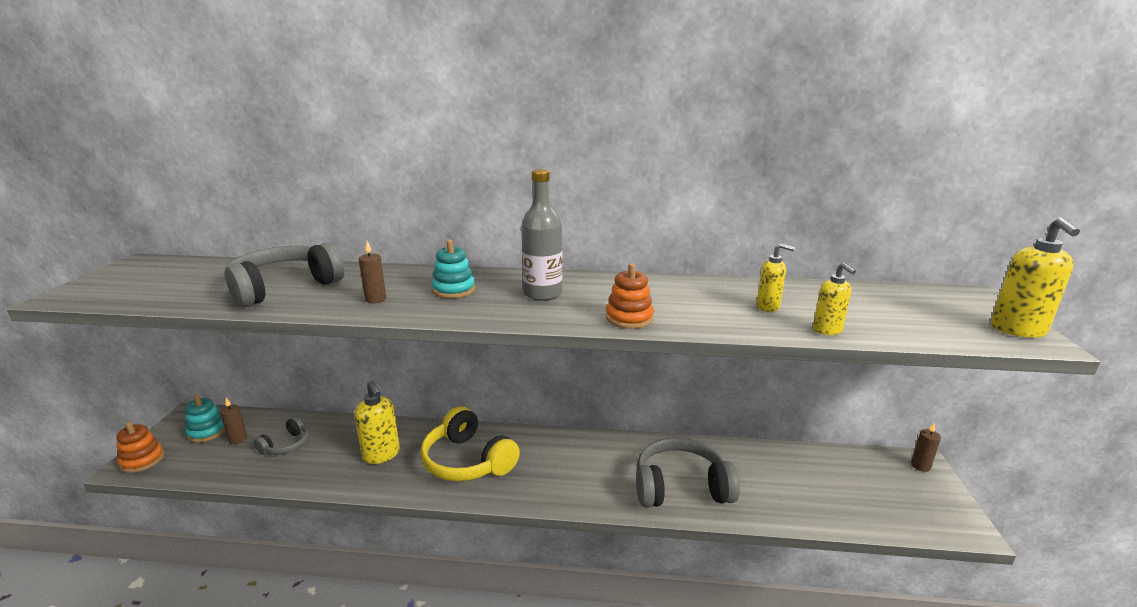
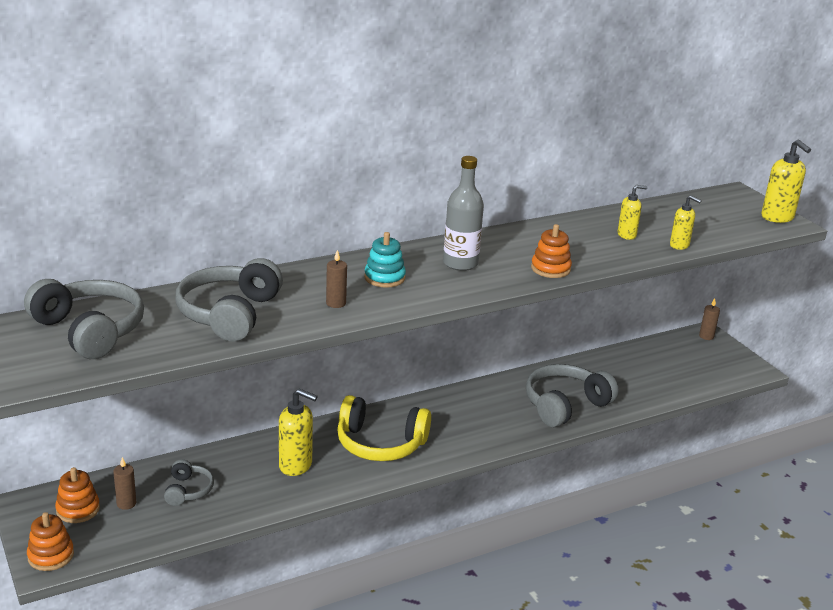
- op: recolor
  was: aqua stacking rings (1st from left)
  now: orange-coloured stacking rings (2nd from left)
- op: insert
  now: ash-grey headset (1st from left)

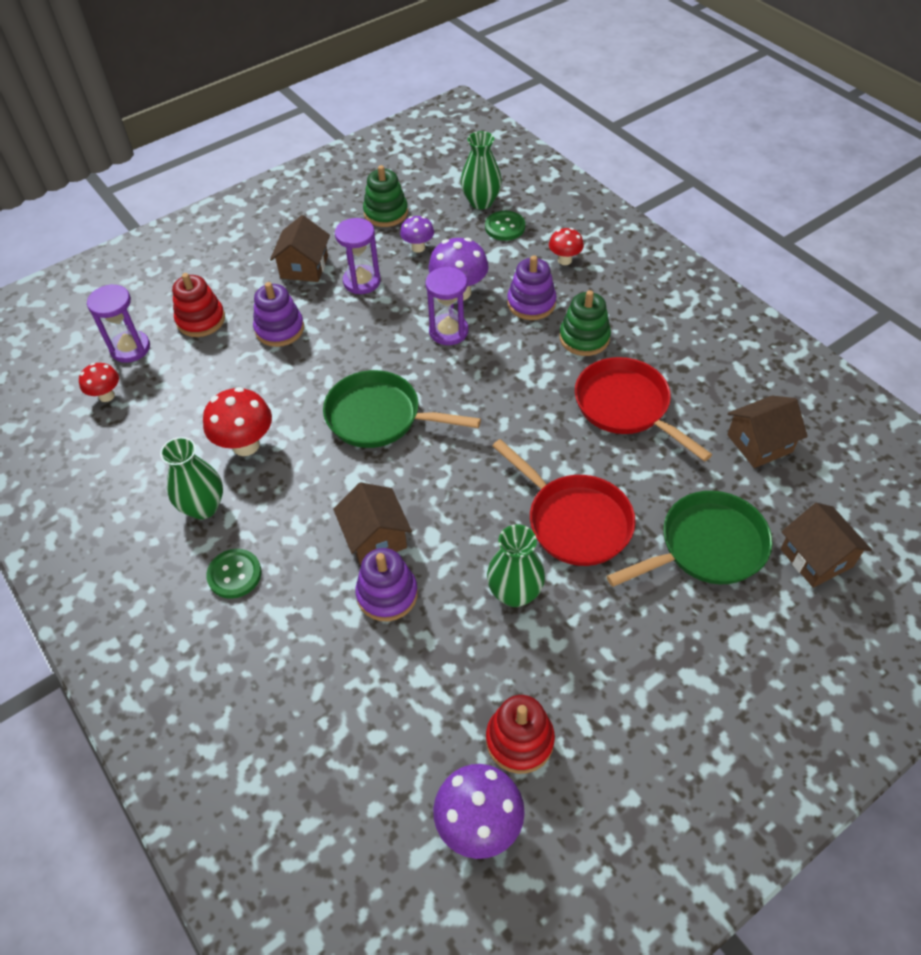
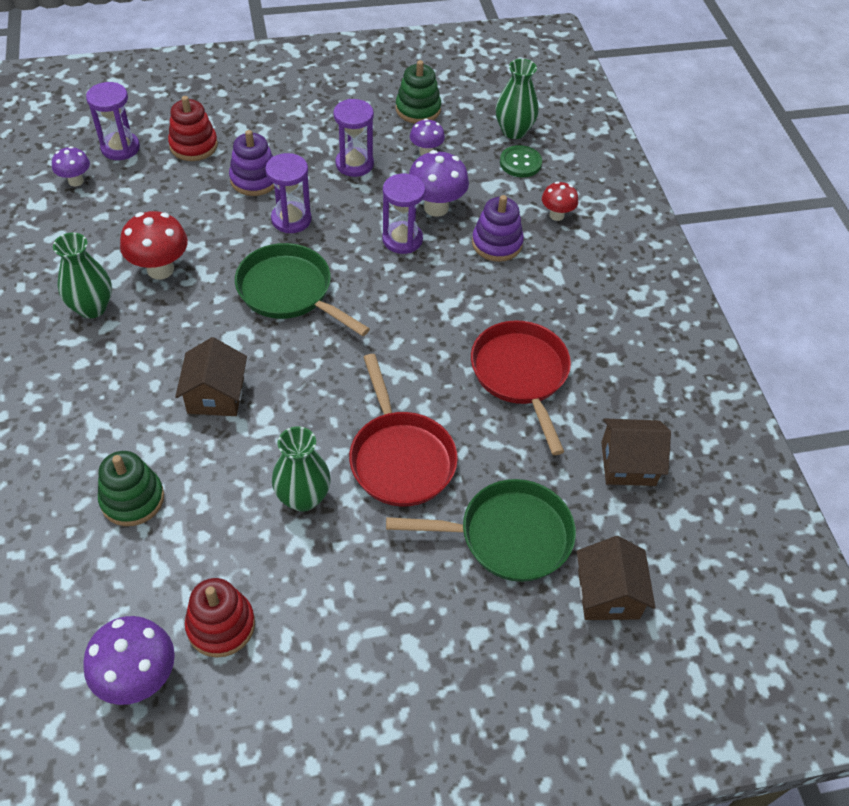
- op: recolor
  was: scarlet fungus (1st from left)
  now: royal purple fungus (1st from left)
- op: delete
  was: leaf-green shirt button (1st from left)
- op: delete
  was: brown toy house (1st from left)
- op: delete
  was: royal purple stacking rings (2nd from left)
- op: move
  was: leaf-green stacking rings (2nd from left in the first image)
  now: leaf-green stacking rings (1st from left)
- op: insert
  now: royal purple sandglass (2nd from left)

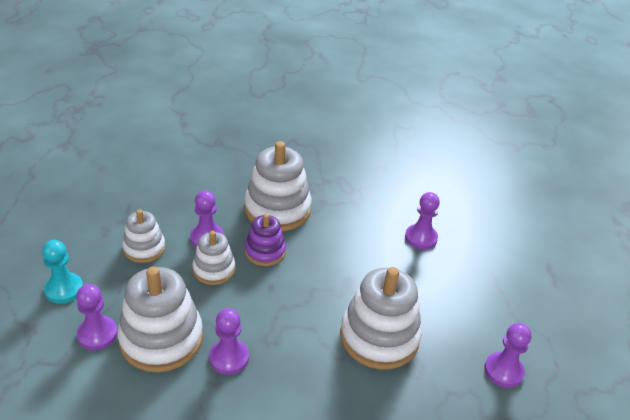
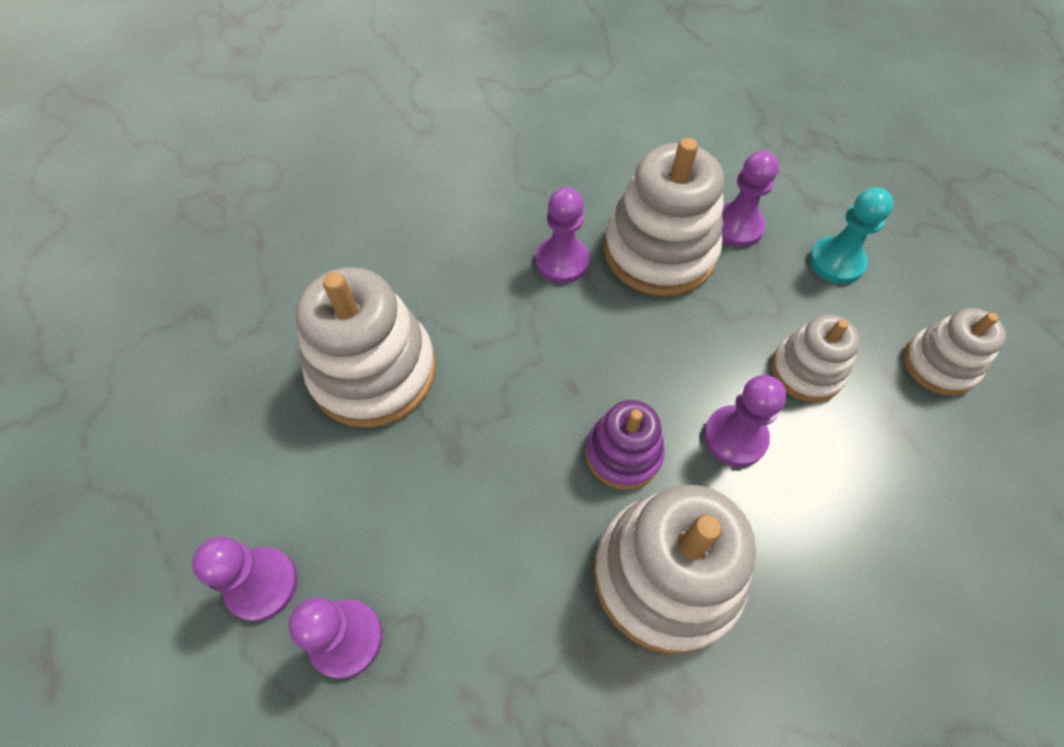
- op: move
  was: white stacking rings (3rd from left in the first image)
  now: white stacking rings (5th from left)
- op: move
  was: royal purple chess pawn (5th from left in the first image)
  now: royal purple chess pawn (1st from left)

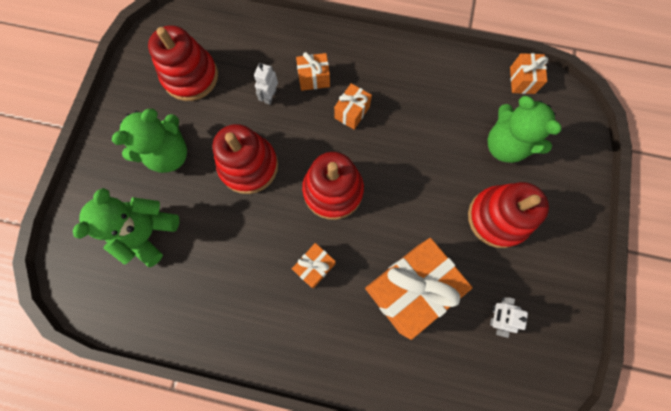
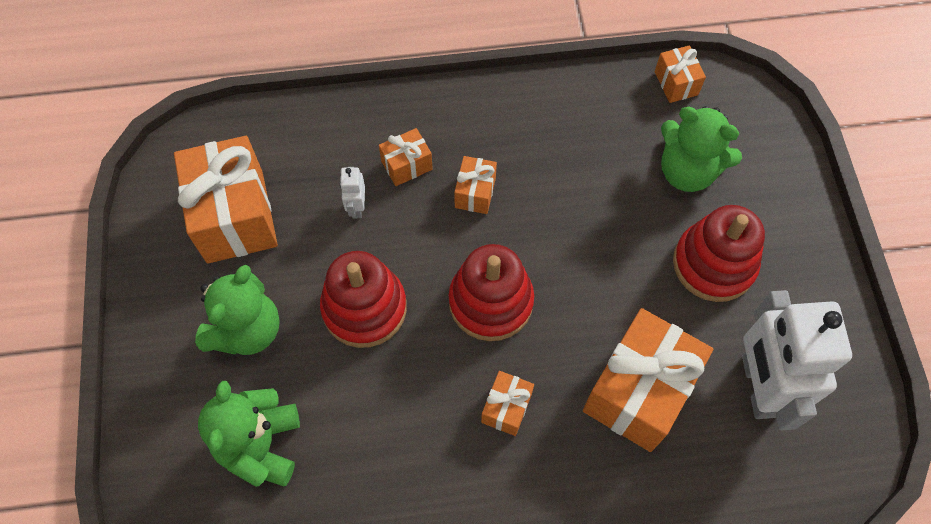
- op: replace
  was: scarlet stacking rings (1st from left)
  now: orange-coloured present (1st from left)
- op: resize
  was: white toy robot (2nd from left)
  ratio: 2.42

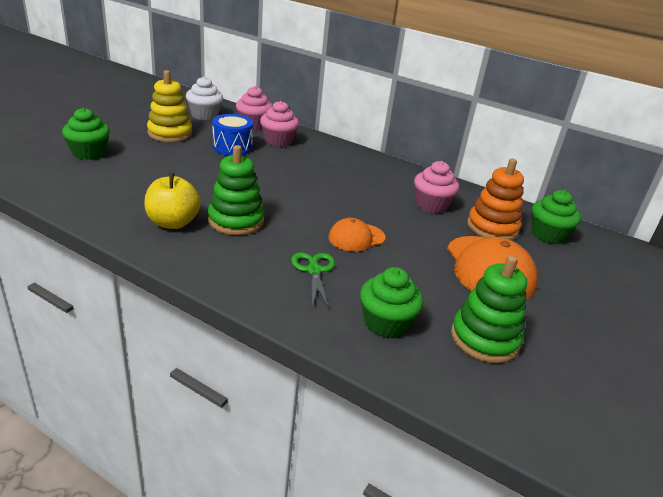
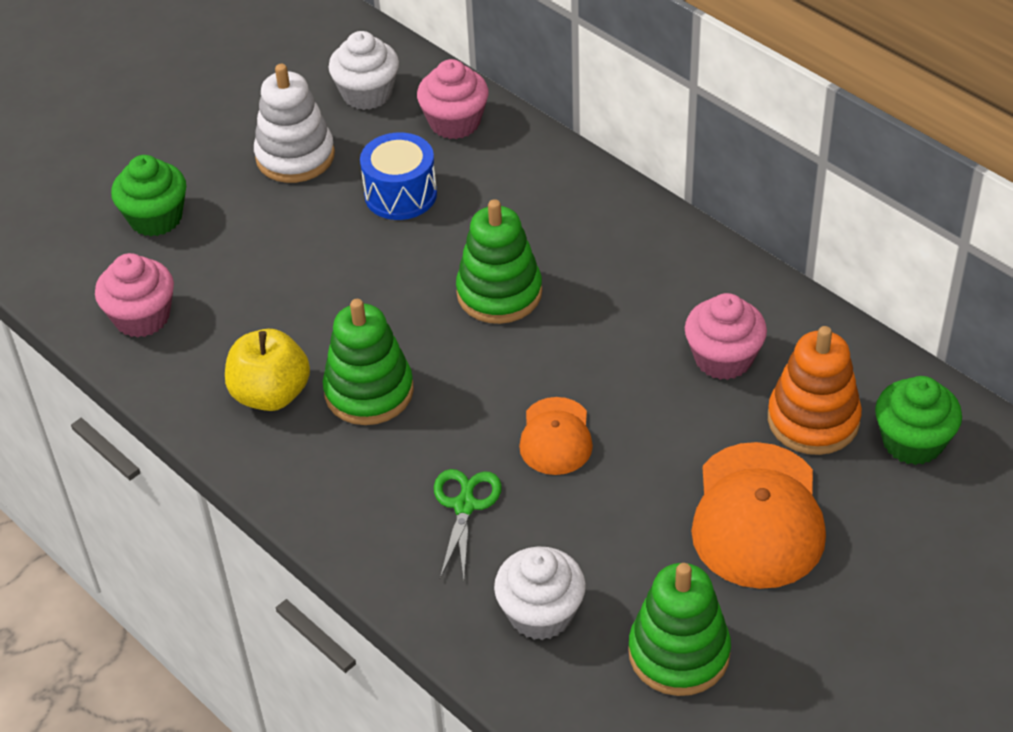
- op: recolor
  was: yellow stacking rings
  now: white stacking rings
- op: move
  was: rosy fairy cake (2nd from left in the first image)
  now: rosy fairy cake (1st from left)
- op: rotate
  was: orange-coloured peaked cap (1st from left)
  clockwise: -75
- op: recolor
  was: leaf-green fairy cake (2nd from left)
  now: white fairy cake (2nd from left)
- op: insert
  now: leaf-green stacking rings (2nd from left)

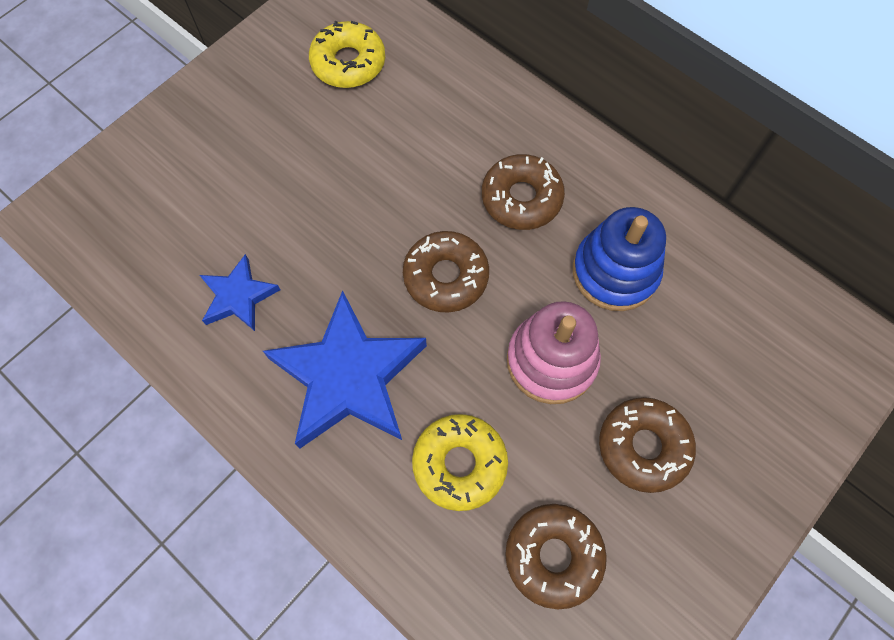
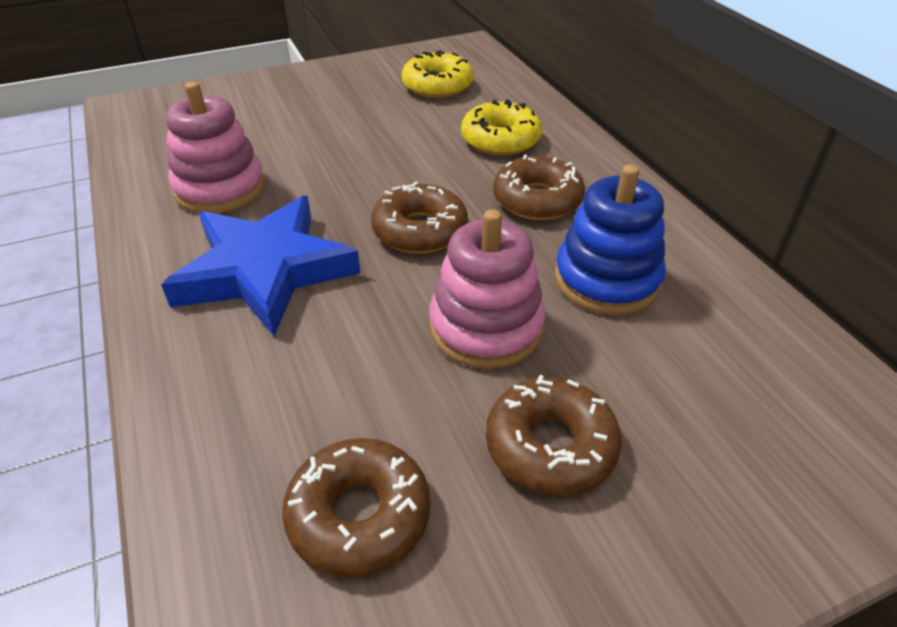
- op: replace
  was: cobalt five-pointed star (1st from left)
  now: rosy stacking rings (1st from left)
- op: move
  was: yellow donut (2nd from left)

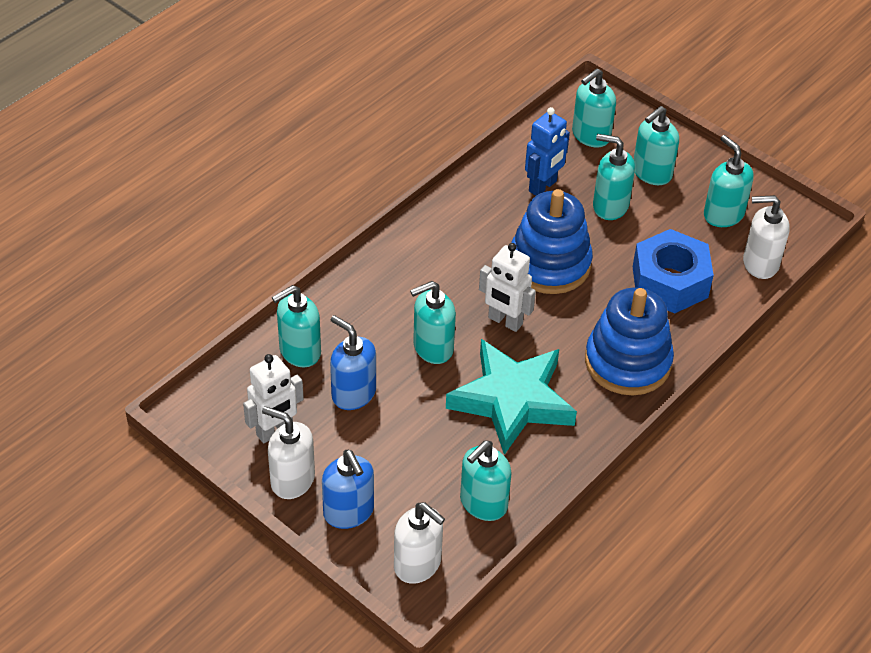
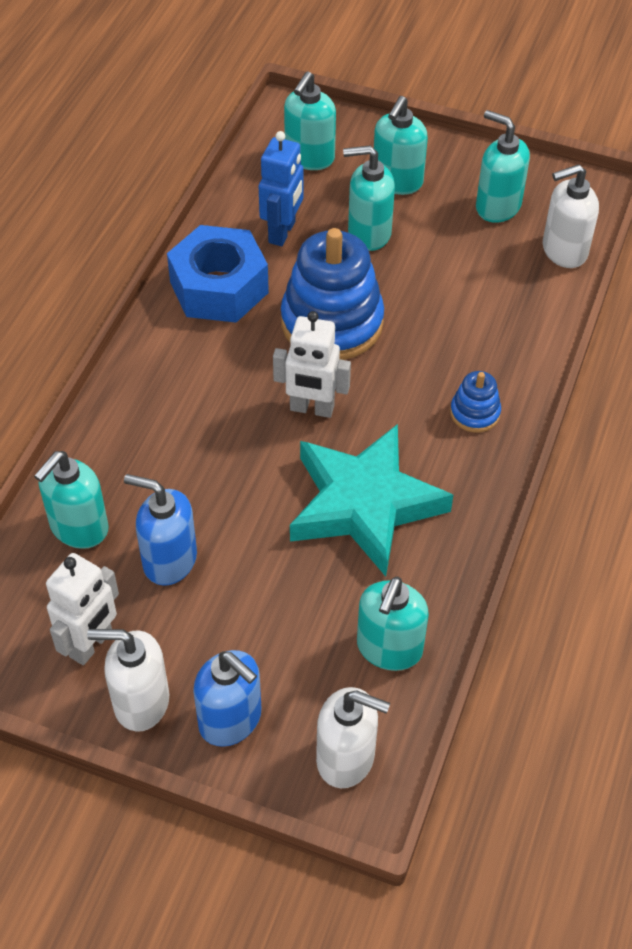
- op: delete
  was: aqua soap pump (2nd from left)
- op: resize
  was: cobalt stacking rings (2nd from left)
  ratio: 0.47
- op: move
  was: cobalt nut

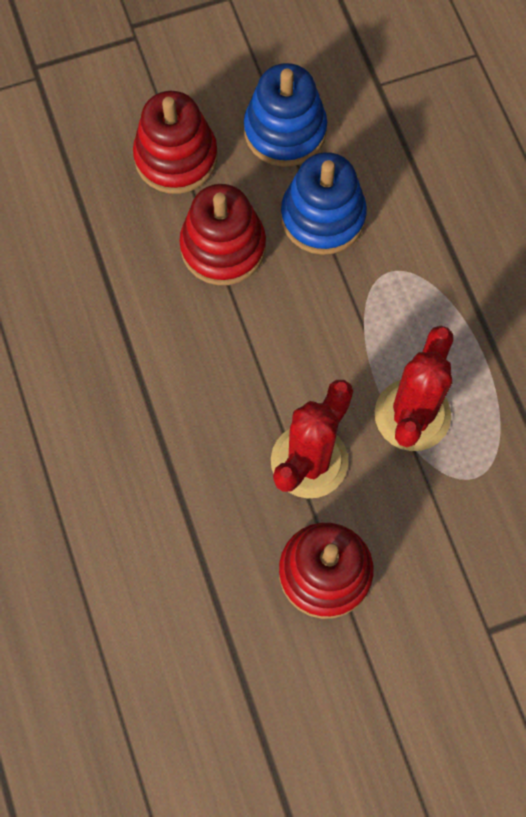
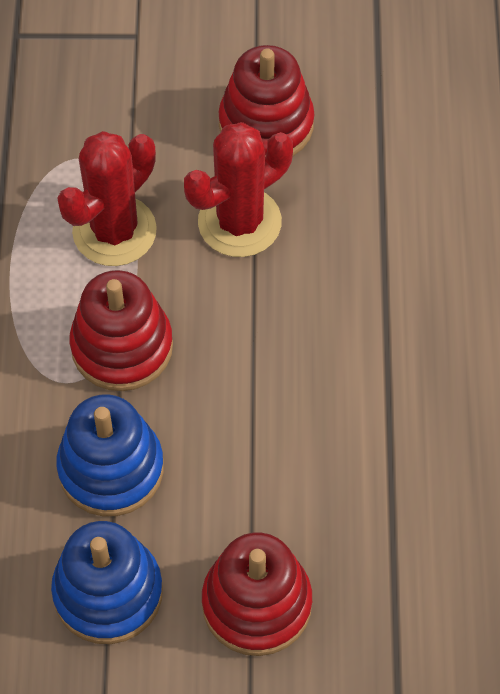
- op: move
  was: scarlet stacking rings (2nd from left in the first image)
  now: scarlet stacking rings (1st from left)

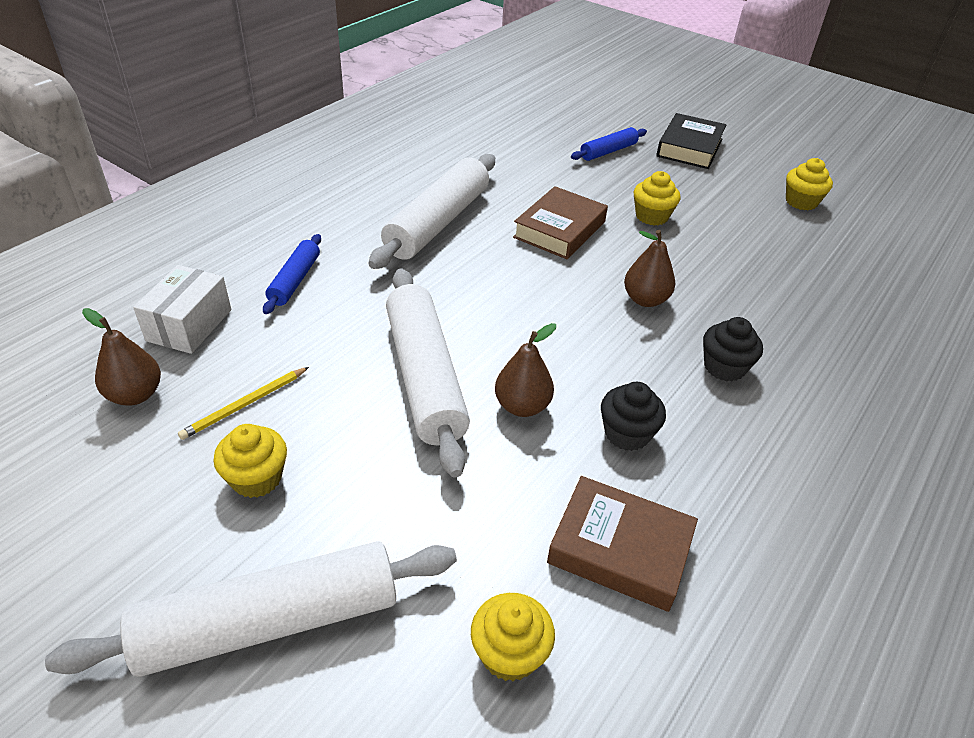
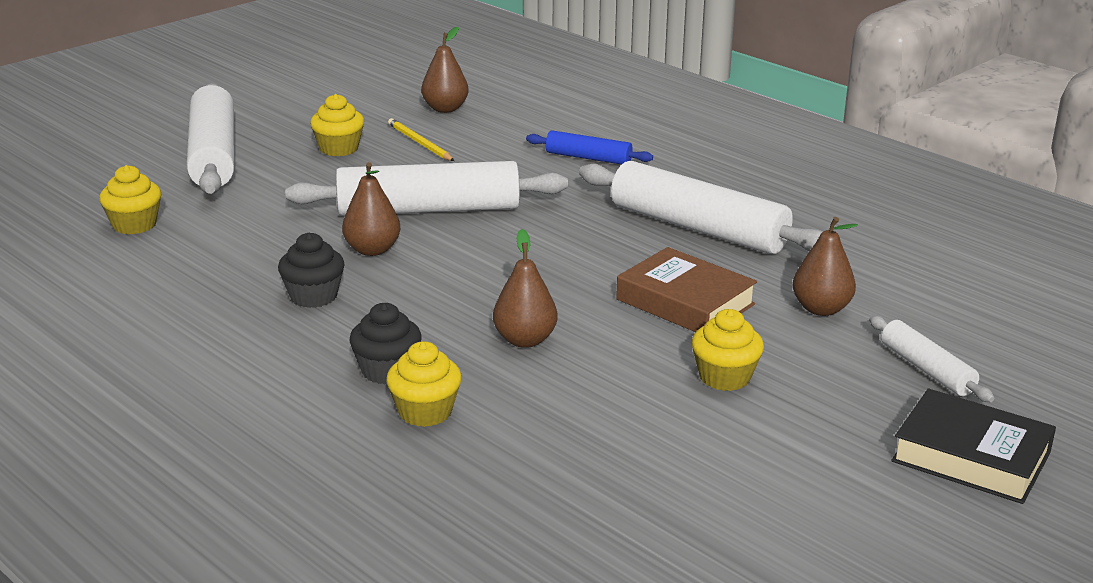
- op: delete
  was: white package
- op: delete
  was: brown book (2nd from left)
- op: recolor
  was: cobalt pastry roller (2nd from left)
  now: white pastry roller (4th from left)
- op: move
  was: yellow fairy cake (4th from left in the first image)
  now: yellow fairy cake (3rd from left)
- op: insert
  now: brown pear (4th from left)

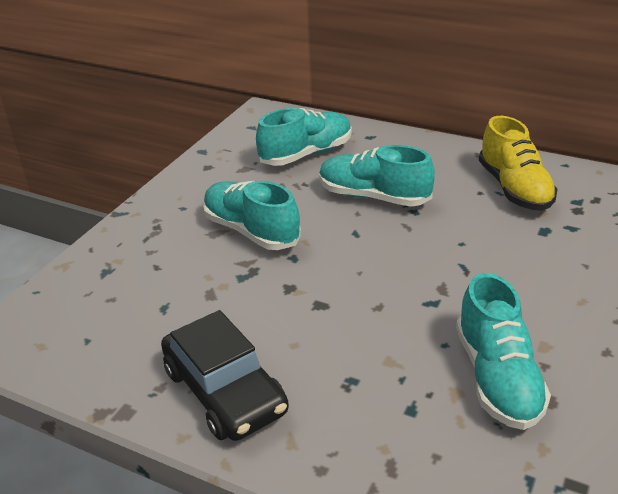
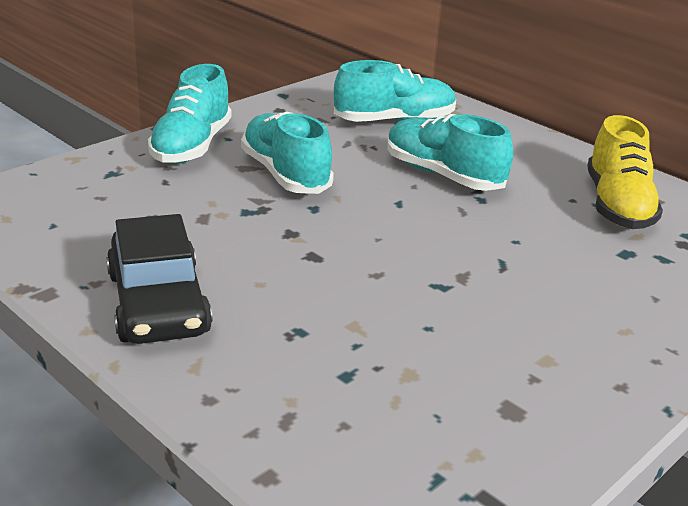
- op: move
  was: aqua sneaker (4th from left in the first image)
  now: aqua sneaker (1st from left)

